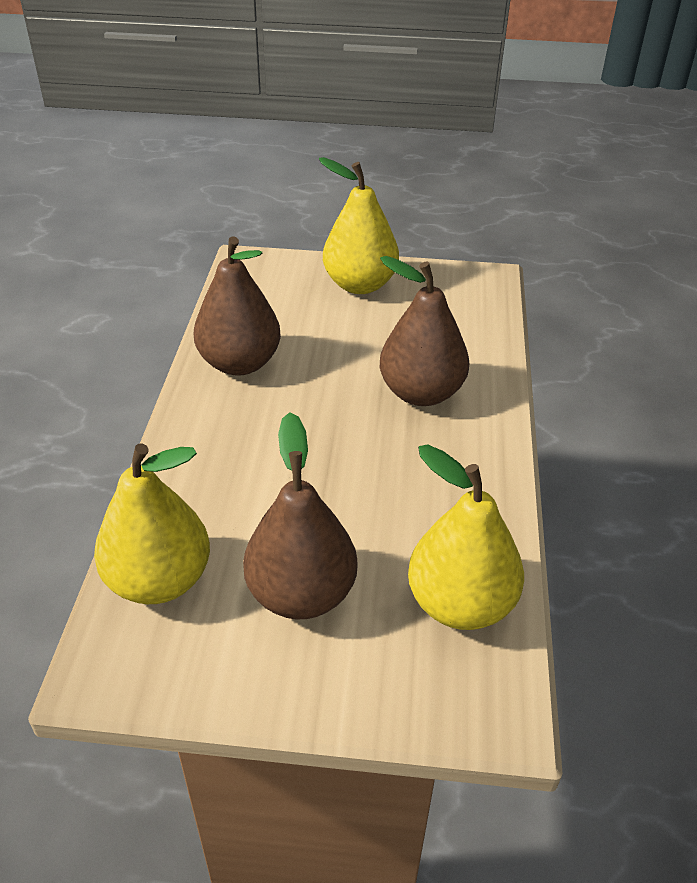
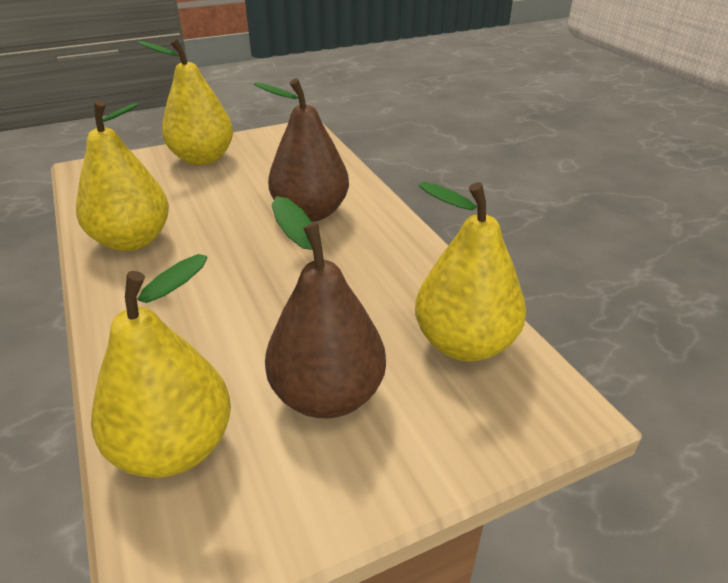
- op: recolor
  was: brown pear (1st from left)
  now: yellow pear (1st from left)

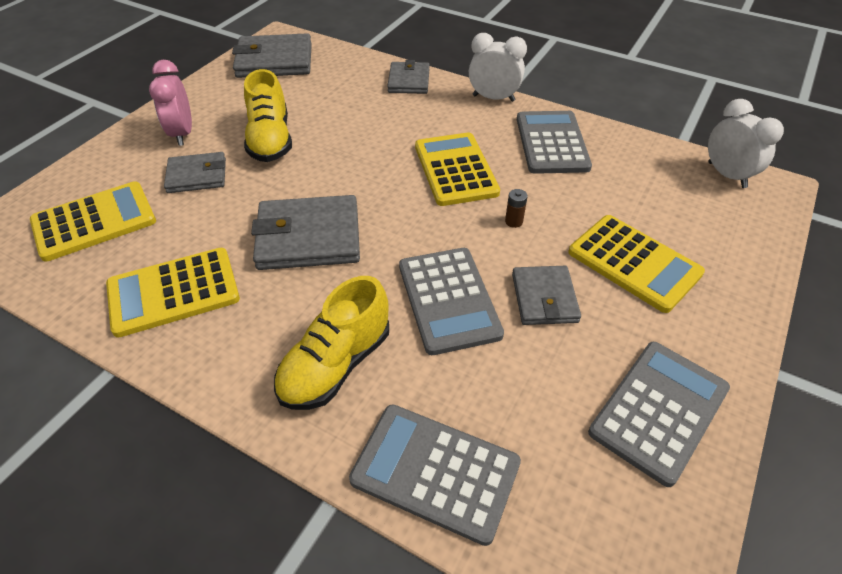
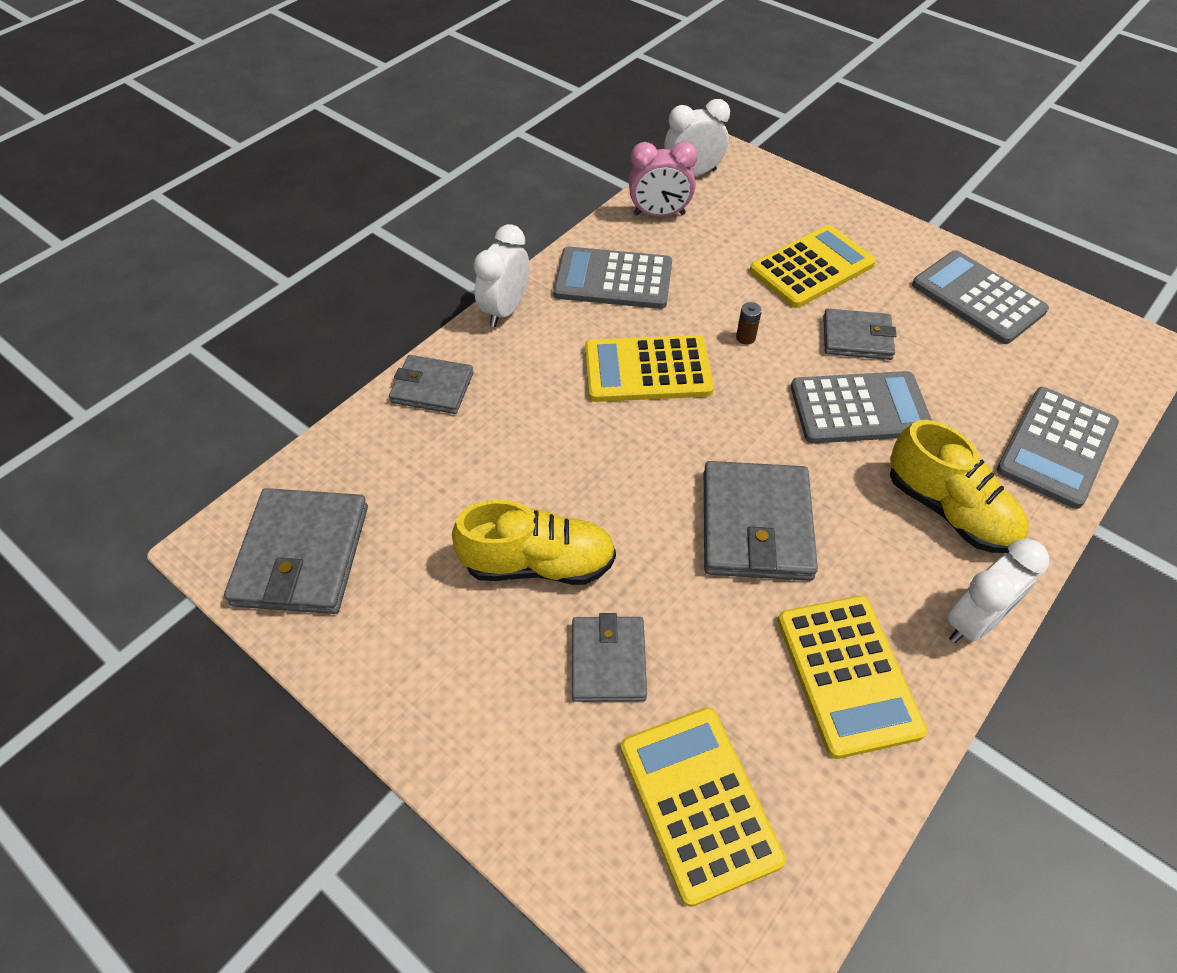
- op: move
  was: rosy clock
- op: insert
  now: white clock (3rd from left)

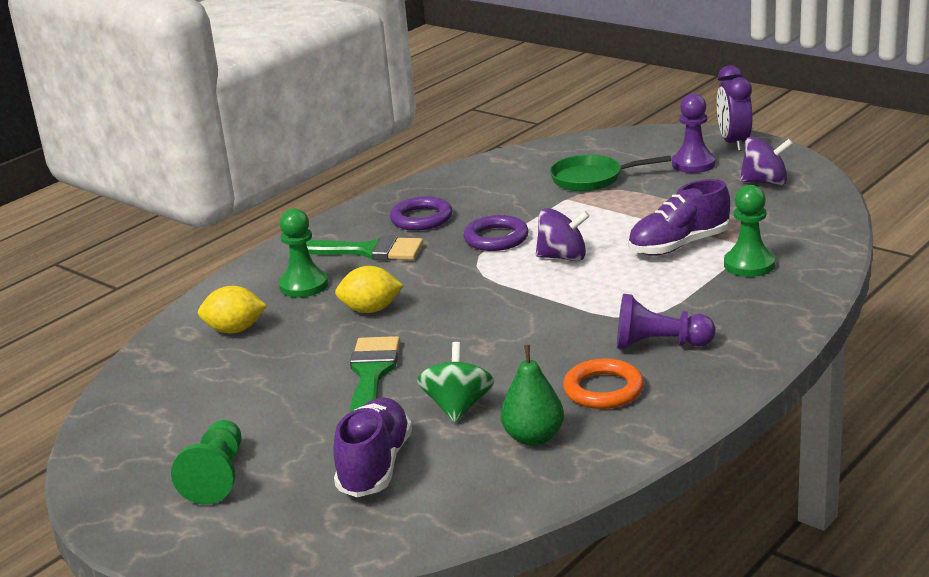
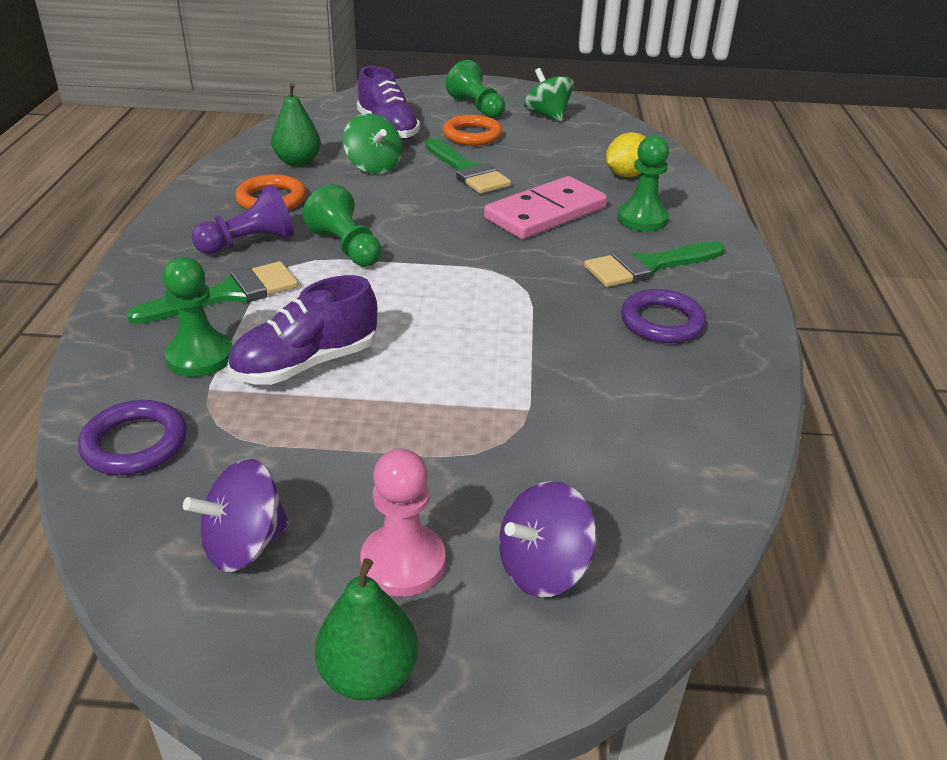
- op: replace
  was: yellow citrus fruit (2nd from left)
  now: rosy domino
- op: move
  was: royal purple hoop (2nd from left in the first image)
  now: royal purple hoop (1st from left)
- op: move
  was: royal purple whirligig (1st from left in the first image)
  now: royal purple whirligig (2nd from left)
- op: delete
  was: leaf-green skillet
- op: rotate
  was: royal purple sneaker (2nd from left in the first image)
  clockwise: -150
- op: recolor
  was: royal purple chess pawn (2nd from left)
  now: rosy chess pawn
- op: replace
  was: royal purple clock
  now: leaf-green pear (2nd from left)
- op: insert
  now: leaf-green paint brush (1st from left)
- op: insert
  now: leaf-green chess pawn (2nd from left)
- op: insert
  now: orange-coloured hoop (2nd from left)
- op: insert
  now: leaf-green whirligig (2nd from left)

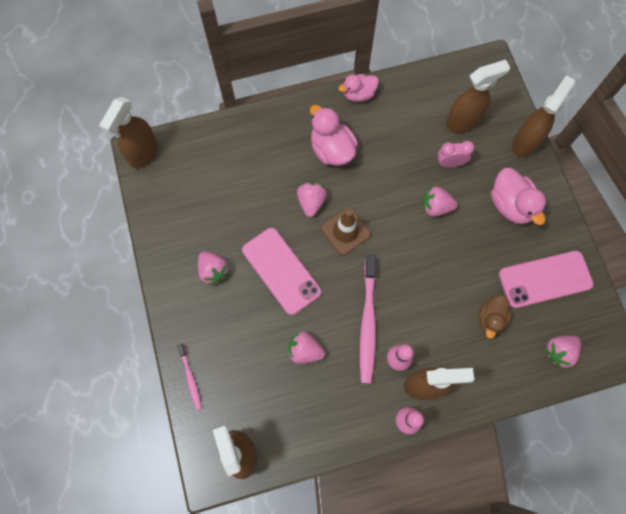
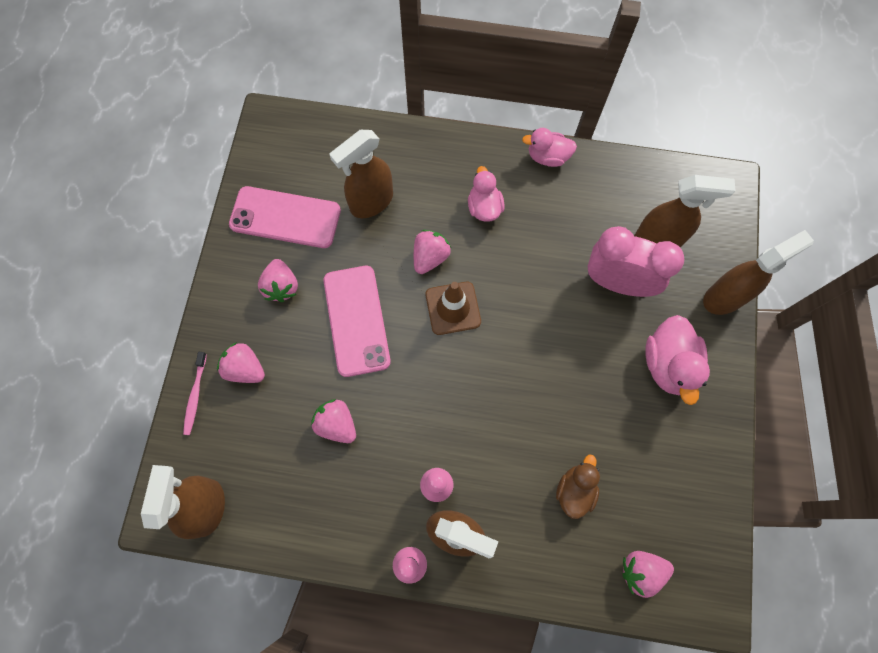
- op: move
  was: brown spray cleaner (1st from left in the first image)
  now: brown spray cleaner (2nd from left)
- op: resize
  was: rosy toy duck (1st from left)
  ratio: 0.66
- op: delete
  was: rosy dental brush (2nd from left)
- op: move
  was: rosy toy strawberry (4th from left in the first image)
  now: rosy toy strawberry (1st from left)
- op: resize
  was: rosy clock
  ratio: 1.83
- op: rotate
  was: brown toy duck
  clockwise: 150
- op: move
  was: rosy mobile phone (2nd from left in the first image)
  now: rosy mobile phone (1st from left)

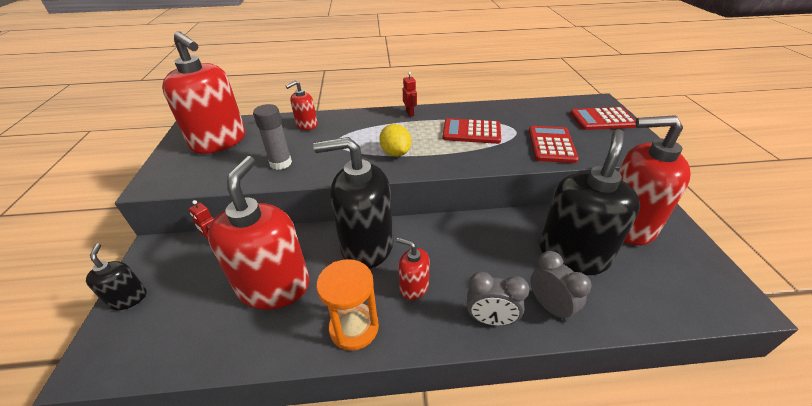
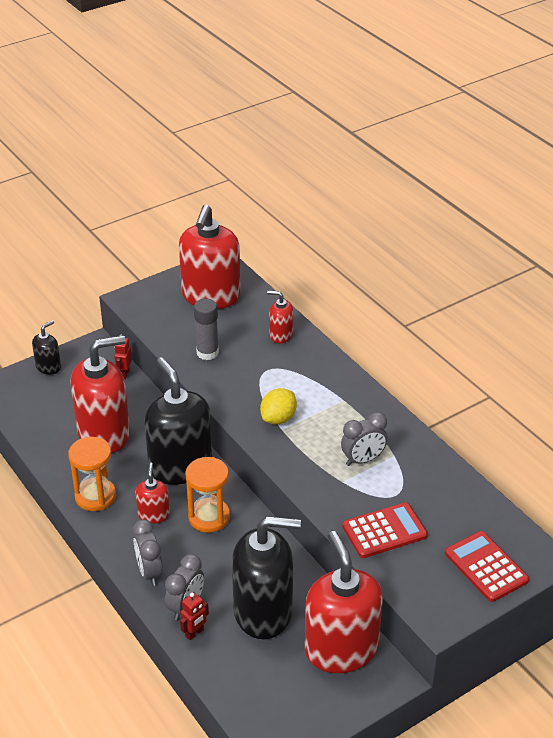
- op: move
  was: scarlet toy robot (2nd from left)
- op: replace
  was: scarlet adding machine (1st from left)
  now: ash-grey clock (3rd from left)
- op: insert
  now: orange-coloured sandglass (2nd from left)

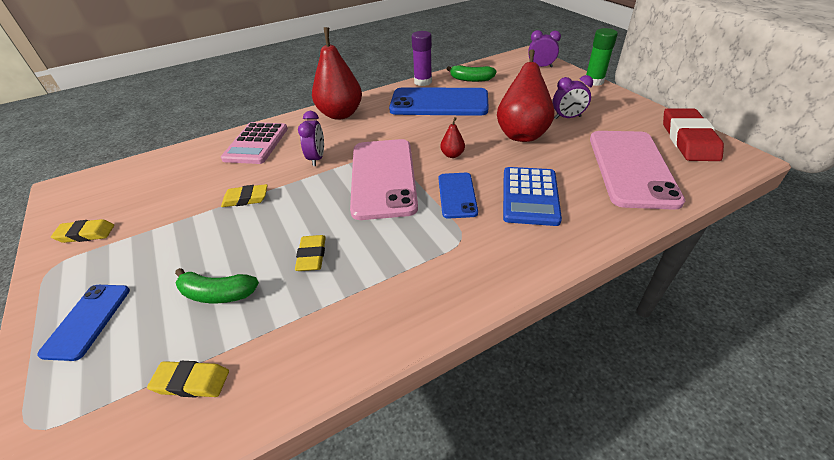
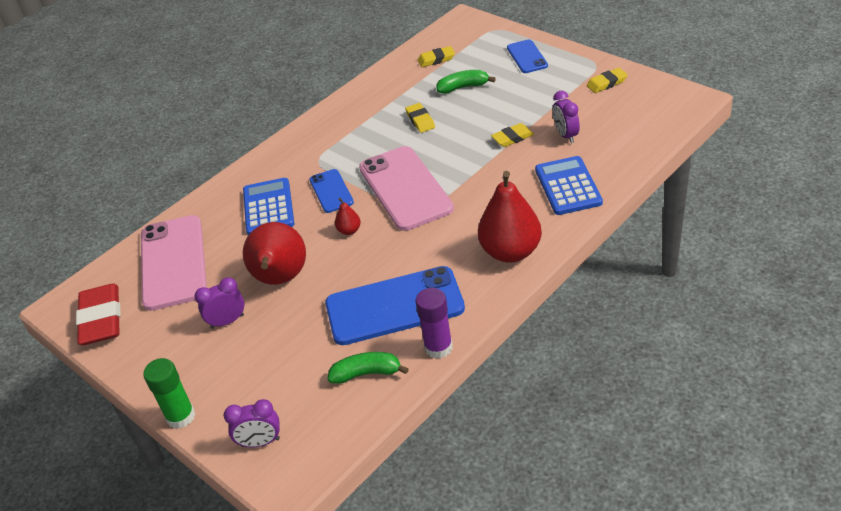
- op: recolor
  was: rosy adding machine
  now: cobalt adding machine (2nd from left)
- op: move
  was: royal purple clock (1st from left in the first image)
  now: royal purple clock (3rd from left)

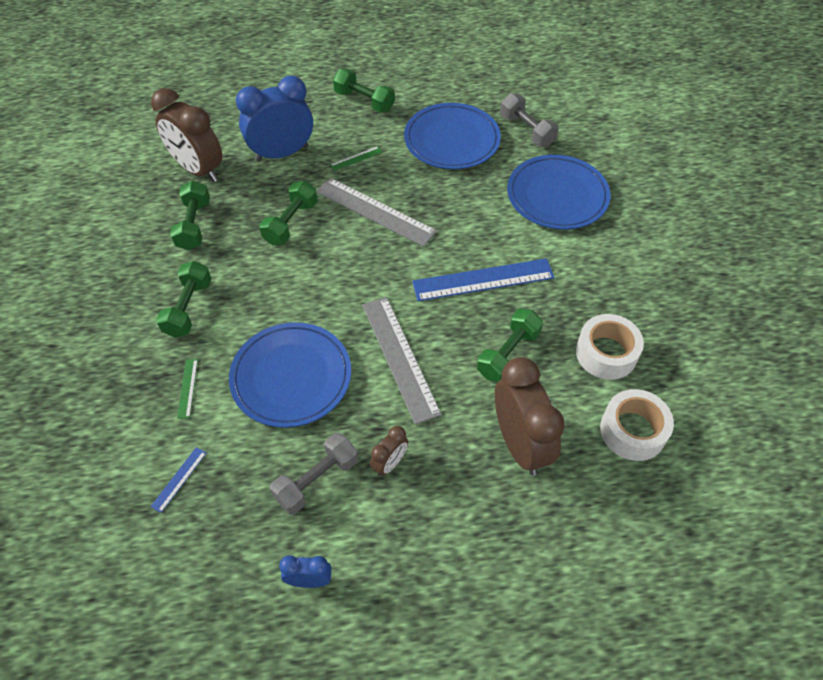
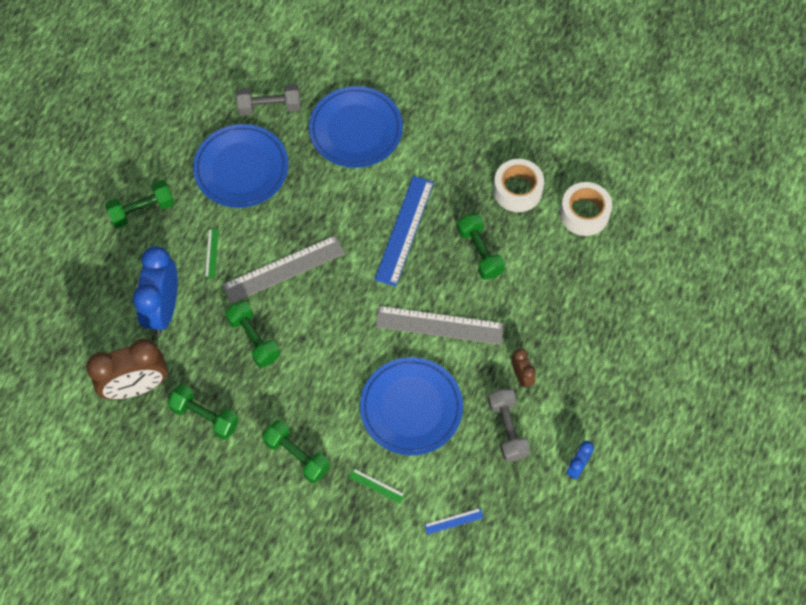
- op: rotate
  was: cobalt measuring stick (1st from left in the first image)
  clockwise: -75
- op: delete
  was: brown clock (3rd from left)

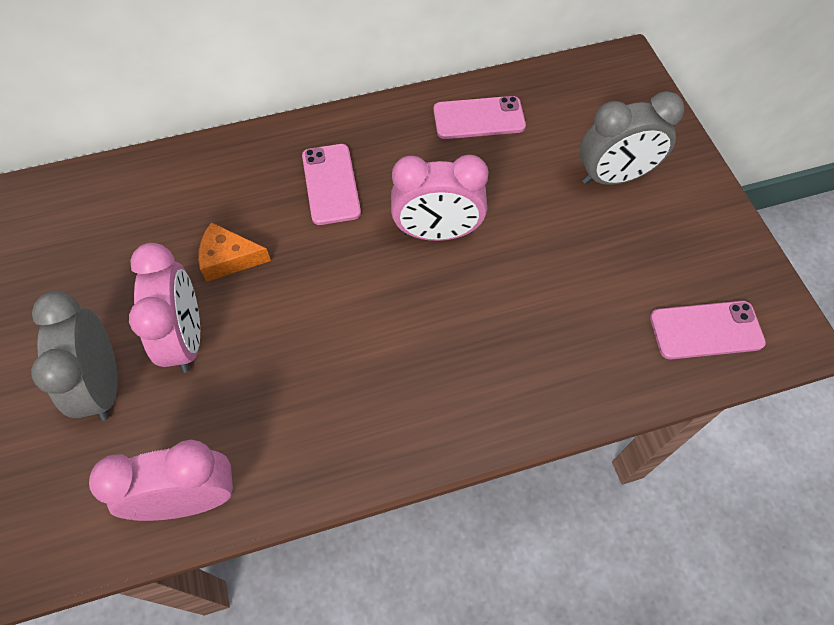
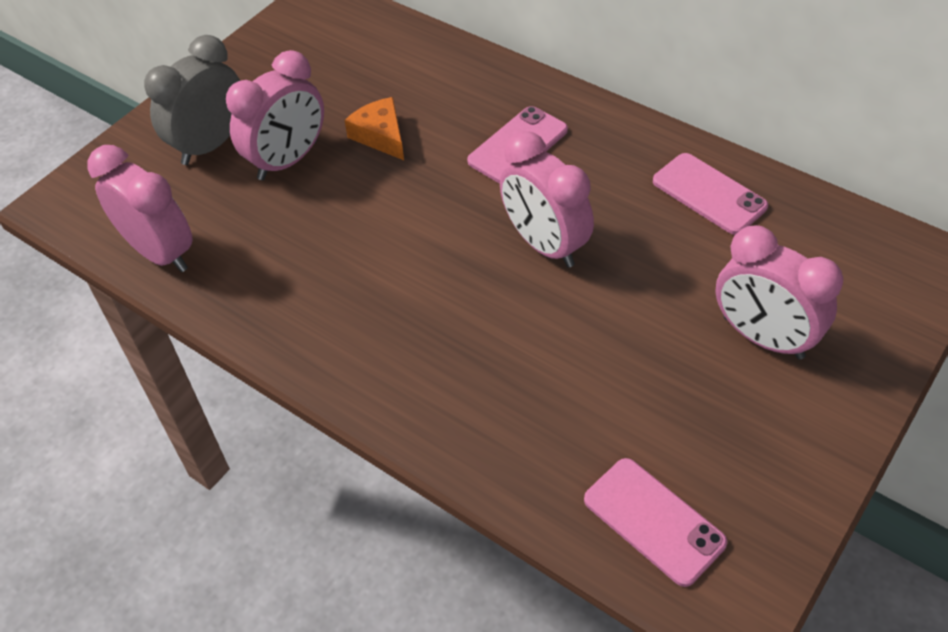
- op: recolor
  was: ash-grey clock (2nd from left)
  now: rosy clock (4th from left)

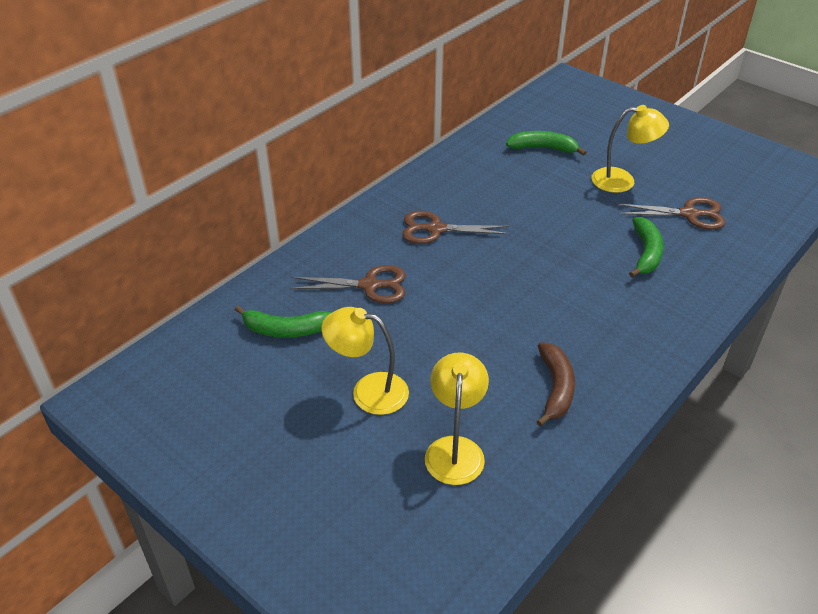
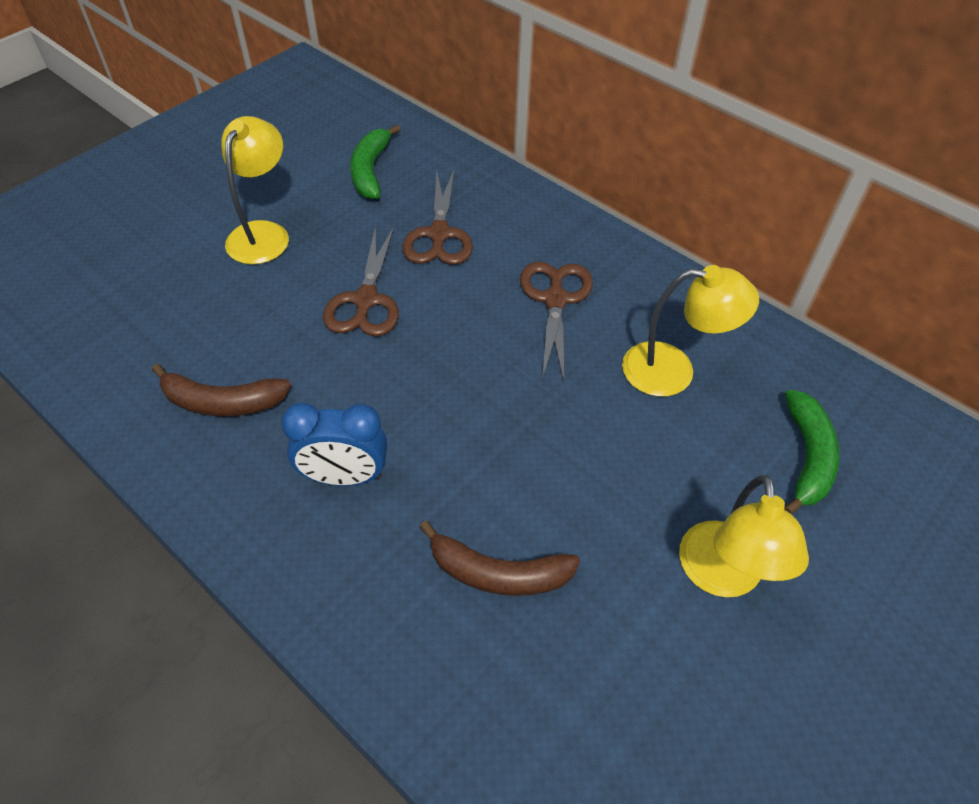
- op: move
  was: yellow lamp (2nd from left)
- op: move
  was: brown scissors (3rd from left in the first image)
  now: brown scissors (1st from left)
- op: recolor
  was: leaf-green toy banana (3rd from left)
  now: brown toy banana (2nd from left)
- op: insert
  now: cobalt clock

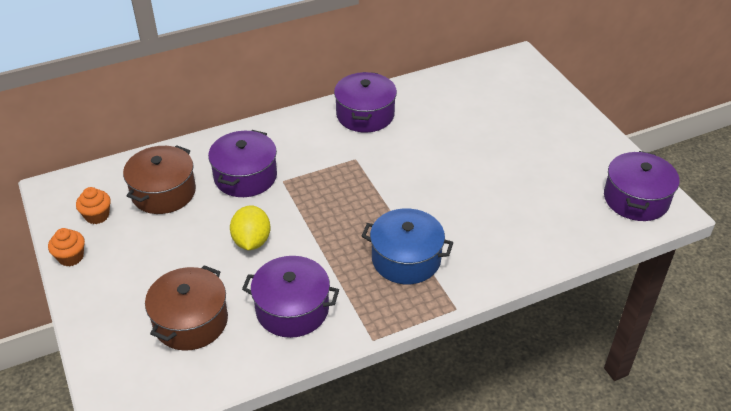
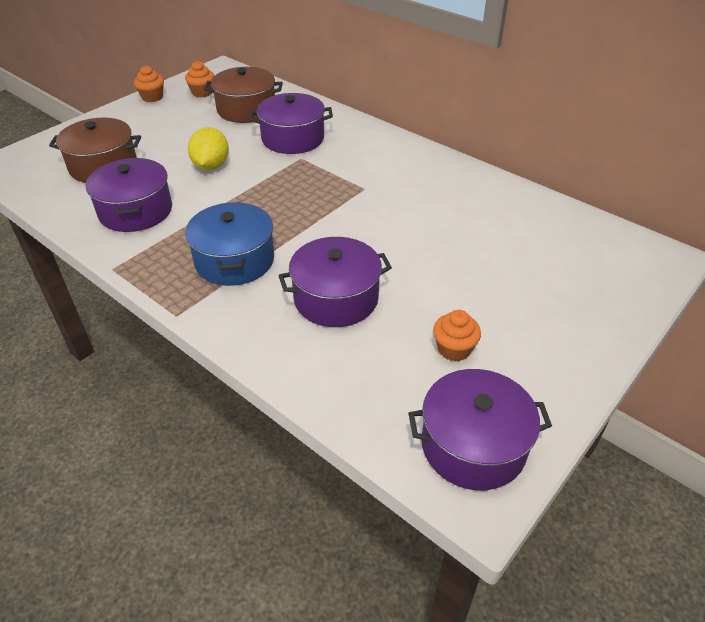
- op: rotate
  was: yellow citrus fruit
  clockwise: -60
- op: move
  was: royal purple pot (3rd from left)
- op: insert
  now: orange-coloured fairy cake (3rd from left)

